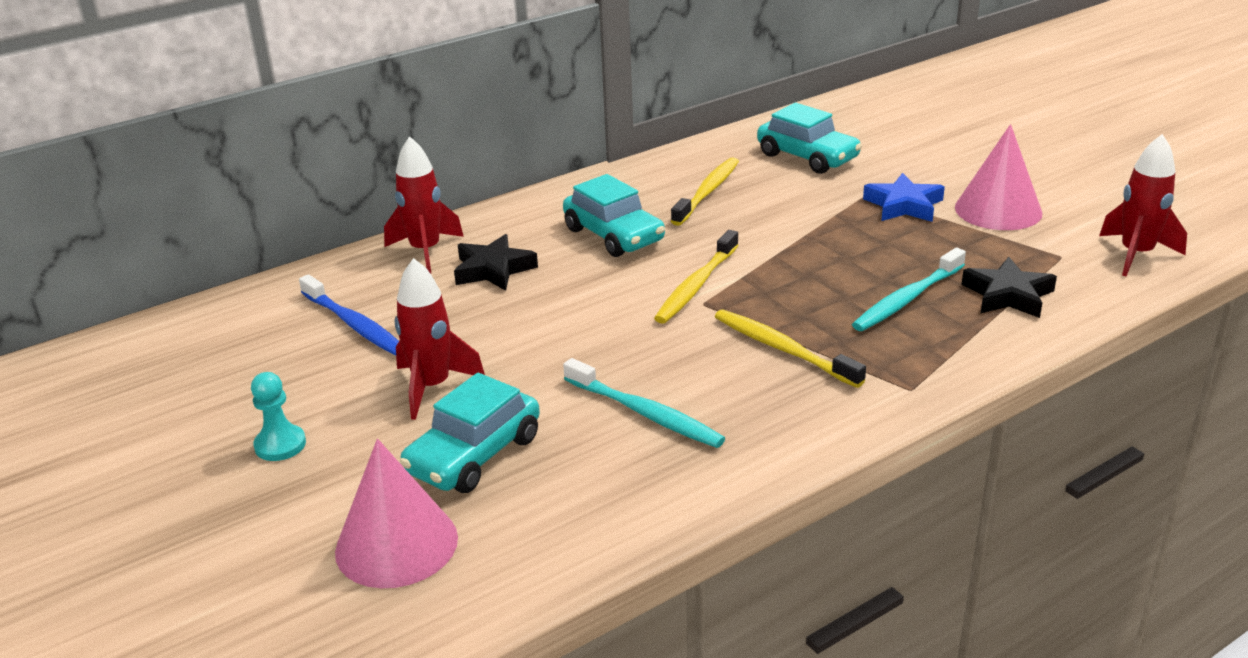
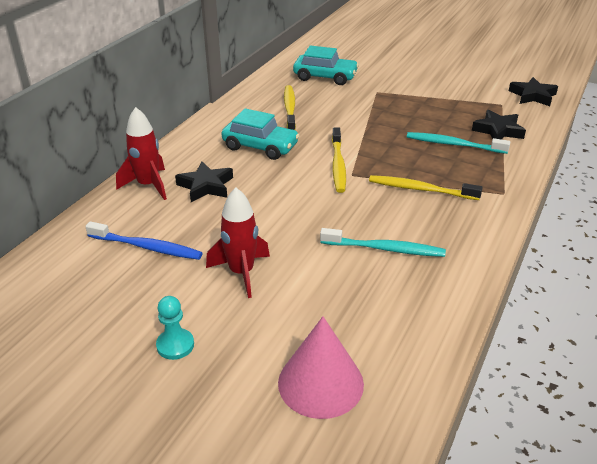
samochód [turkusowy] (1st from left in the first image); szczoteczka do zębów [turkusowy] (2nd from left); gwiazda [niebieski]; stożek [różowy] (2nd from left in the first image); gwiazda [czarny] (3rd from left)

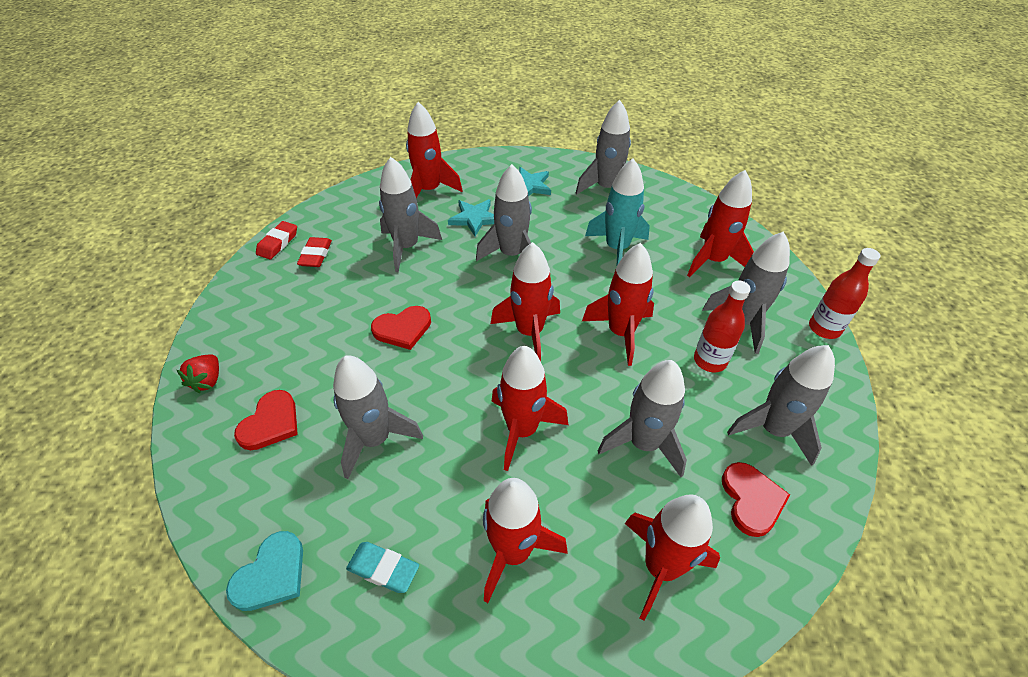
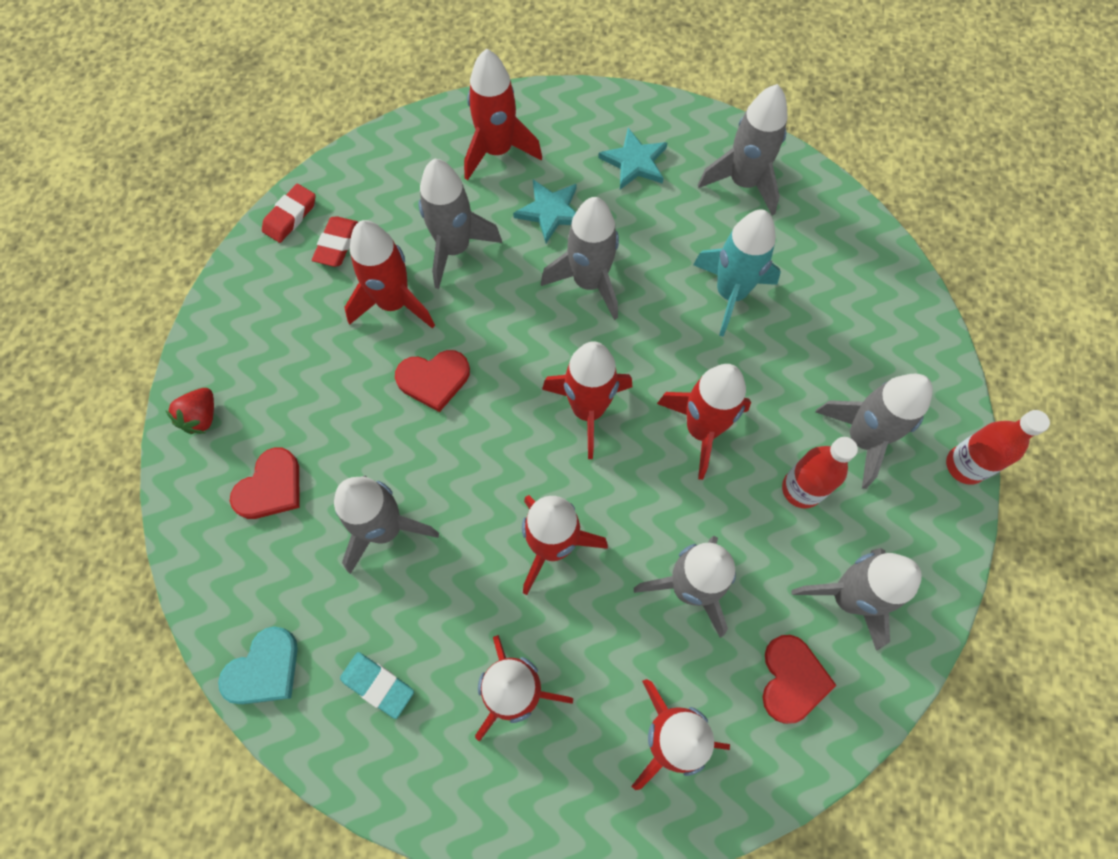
rakieta [czerwony] (1st from left)

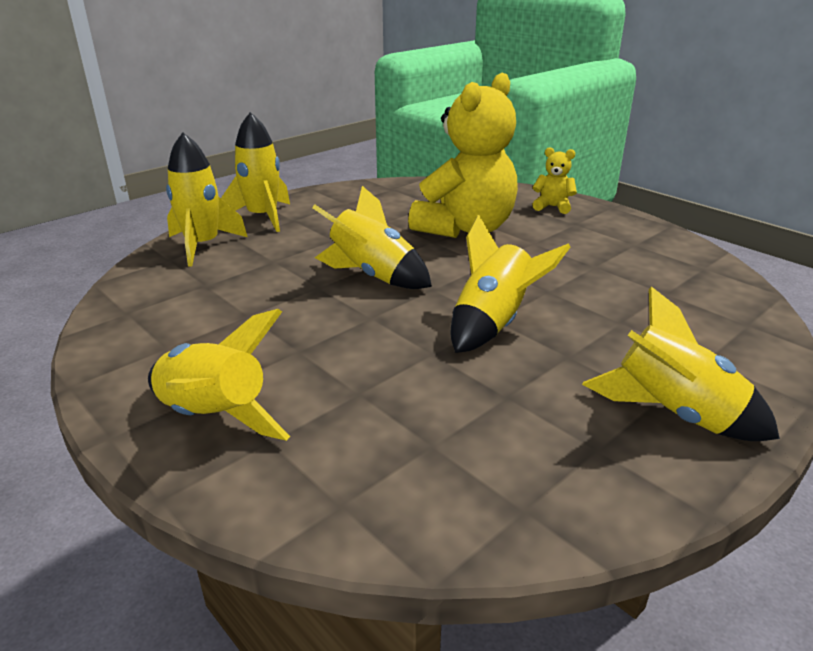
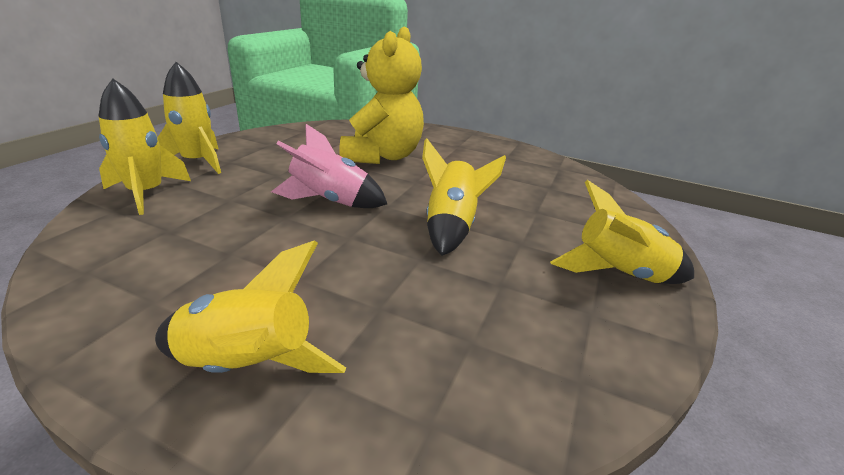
rakieta [różowy]; miś [żółty] (2nd from left in the first image)

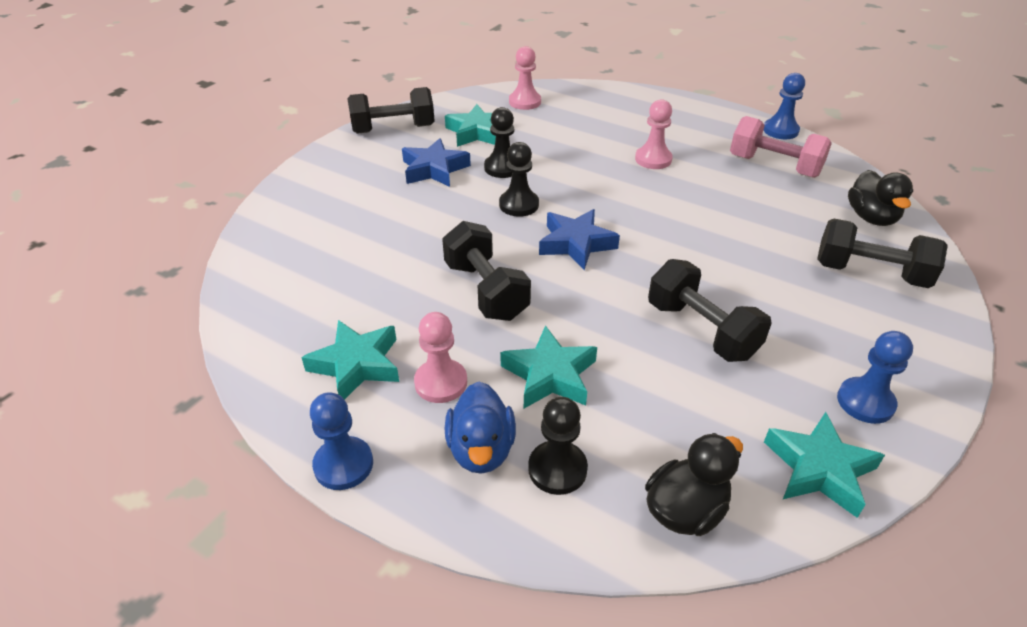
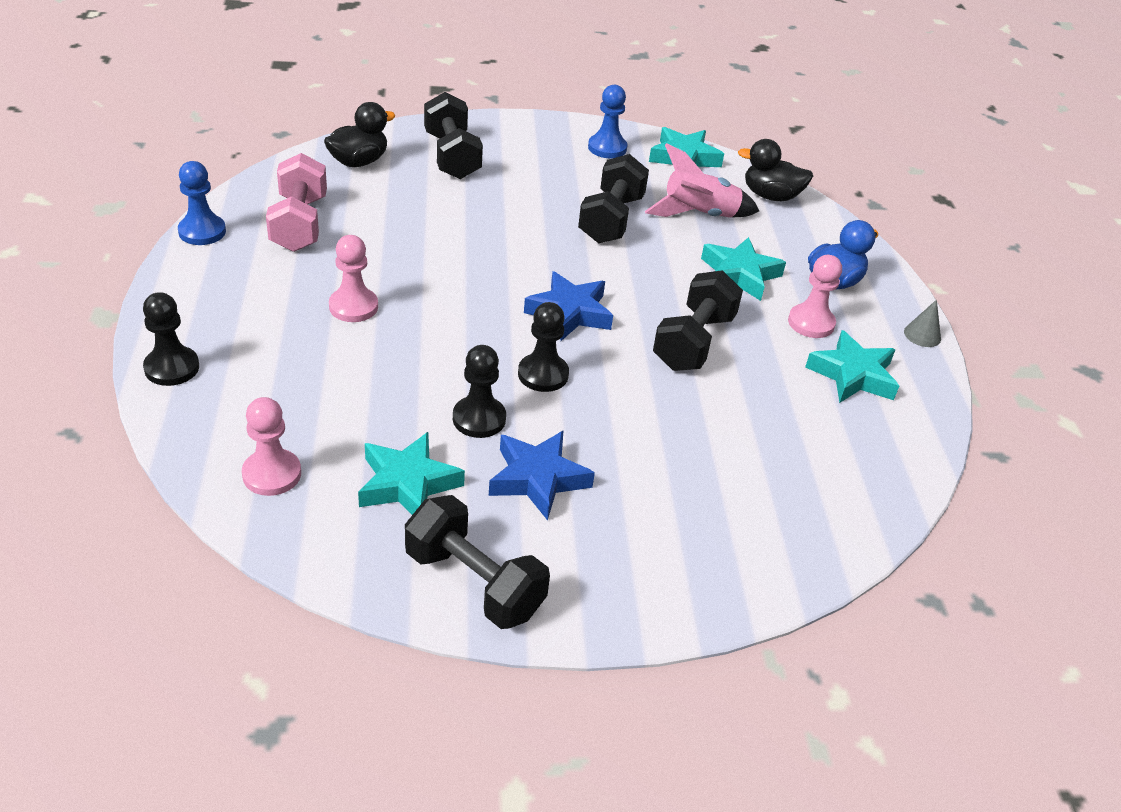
stożek [szary]; pionek [czarny] (1st from left); rakieta [różowy]

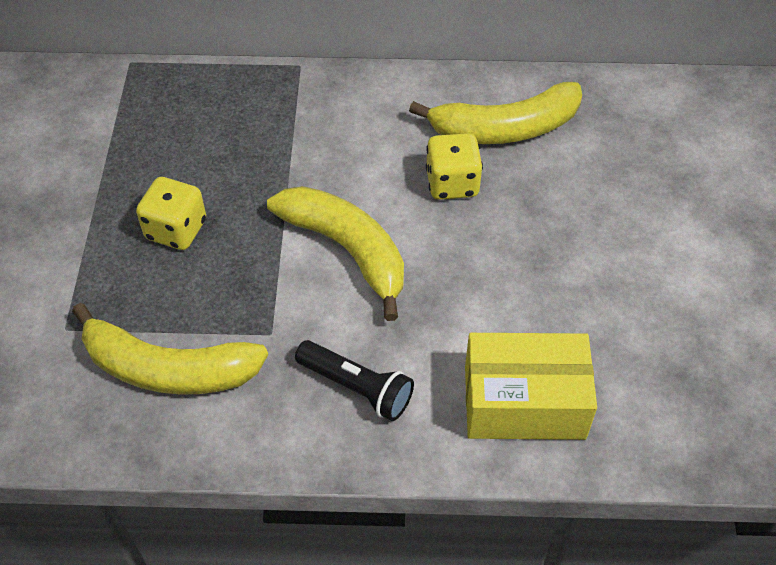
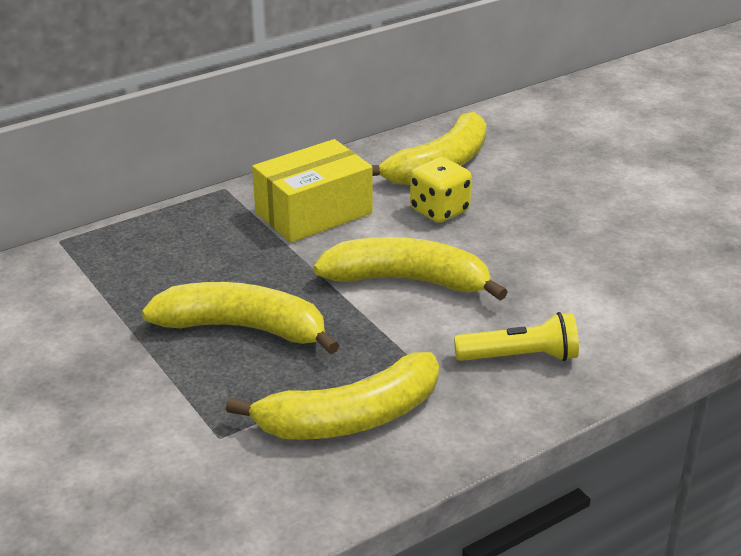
banan [żółty] (1st from left); latarka [żółty]; pudełko [żółty]

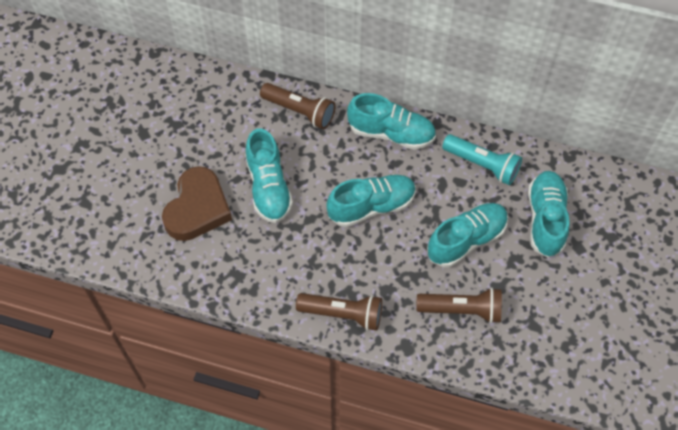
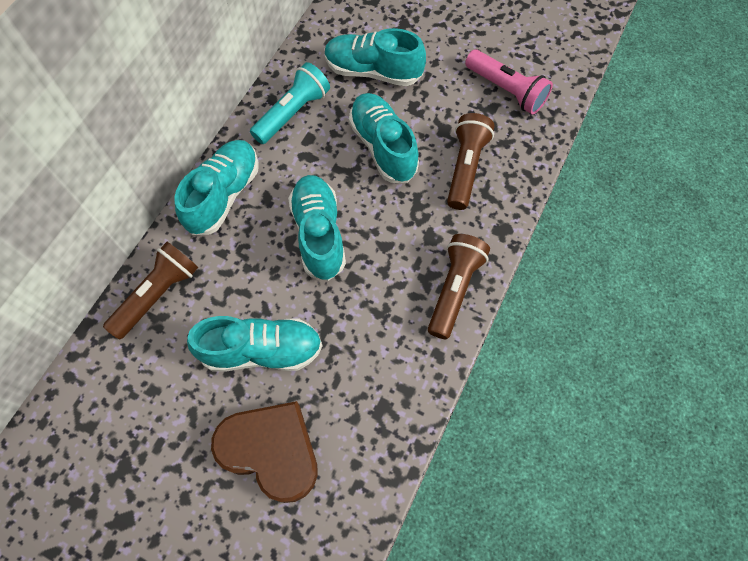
latarka [różowy]

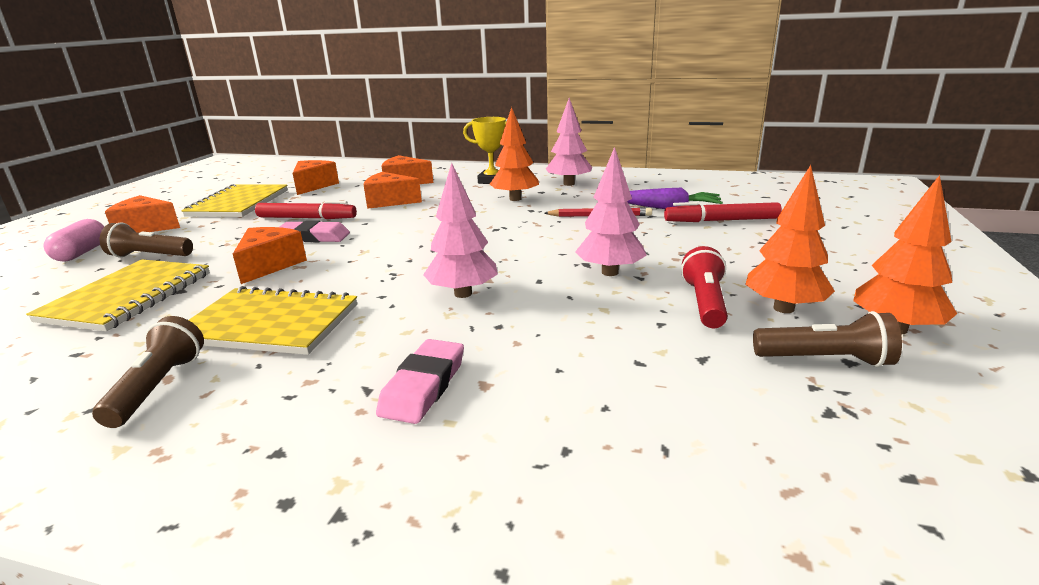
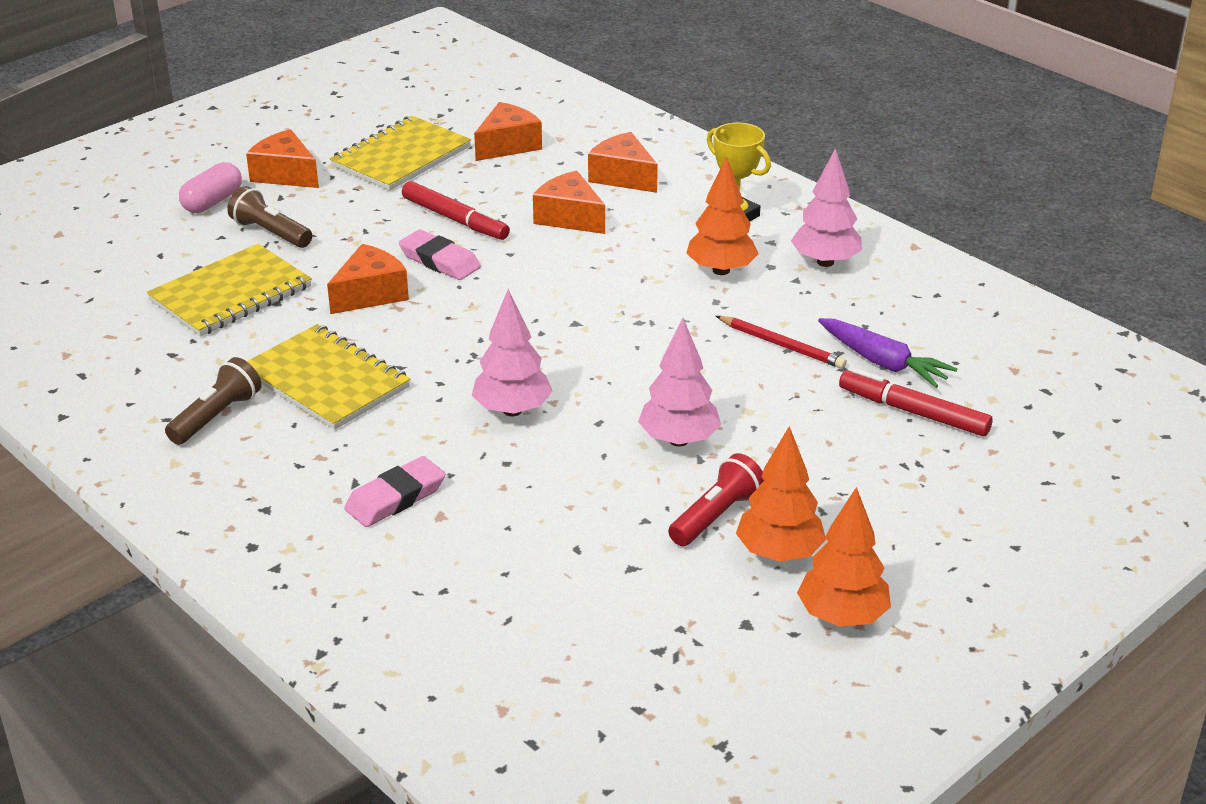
latarka [brązowy] (3rd from left in the first image)

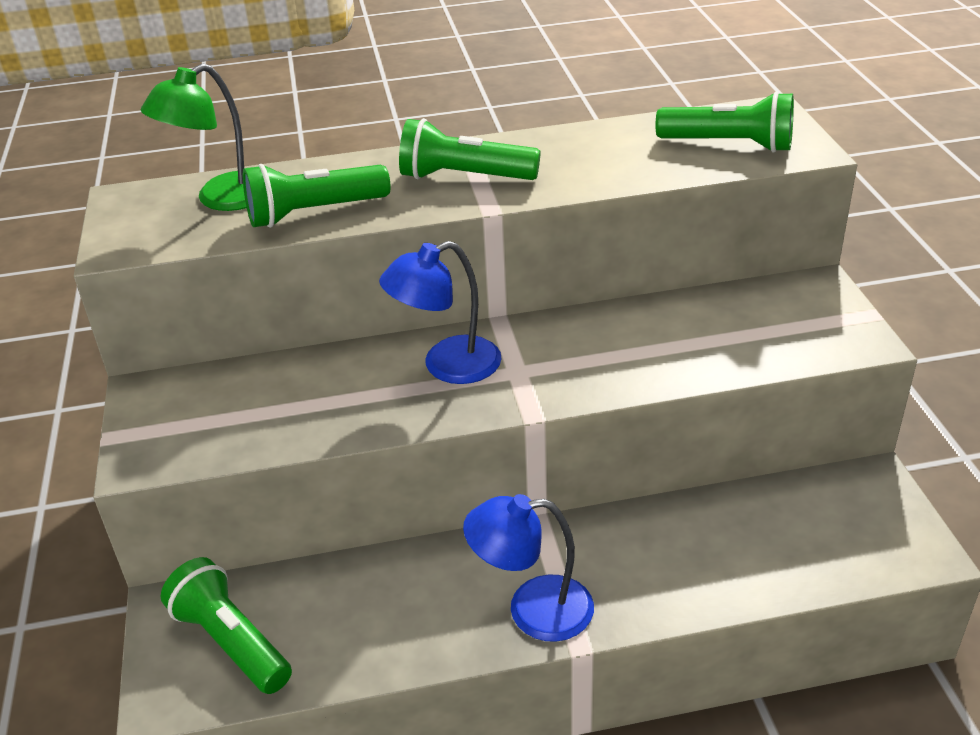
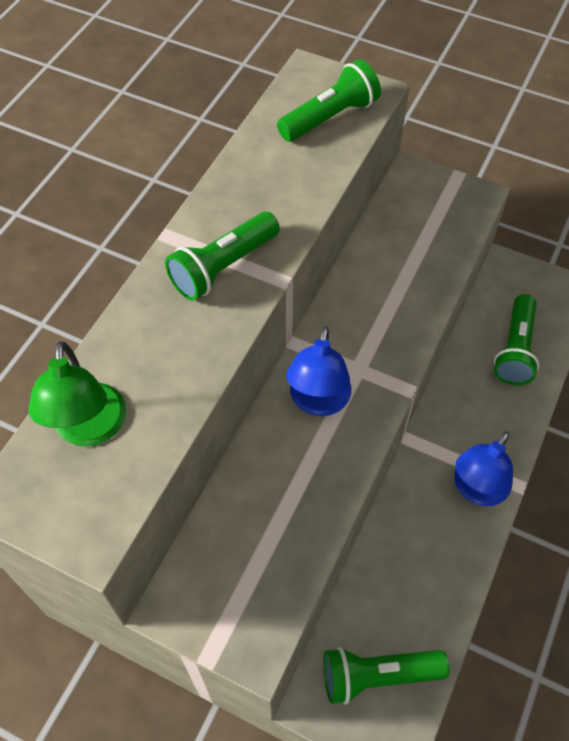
latarka [zielony] (4th from left)

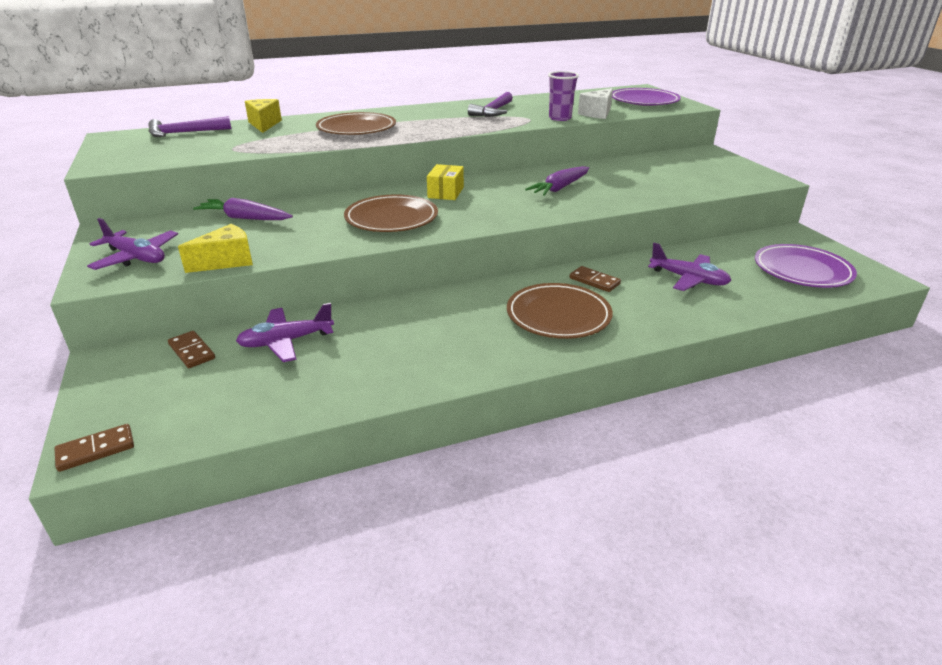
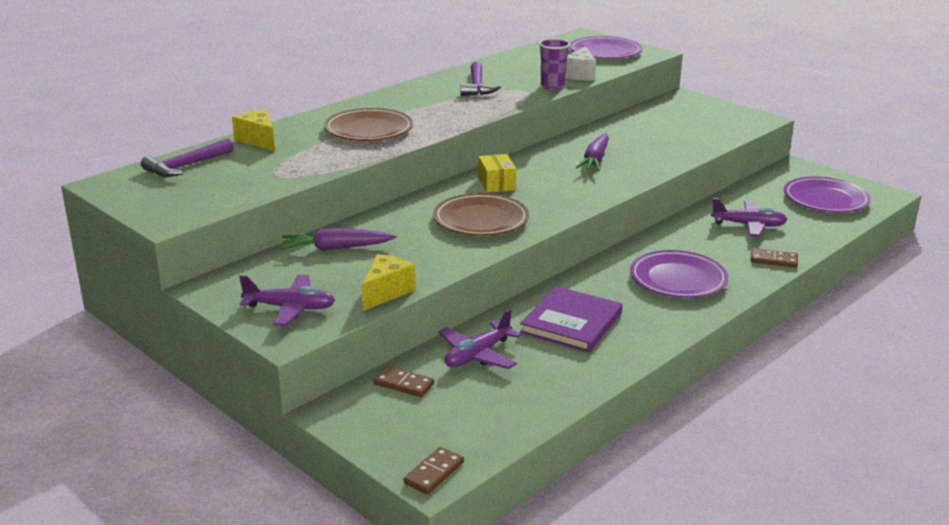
talerz [fioletowy] (2nd from left); kostka domina [brązowy] (3rd from left); książka [fioletowy]

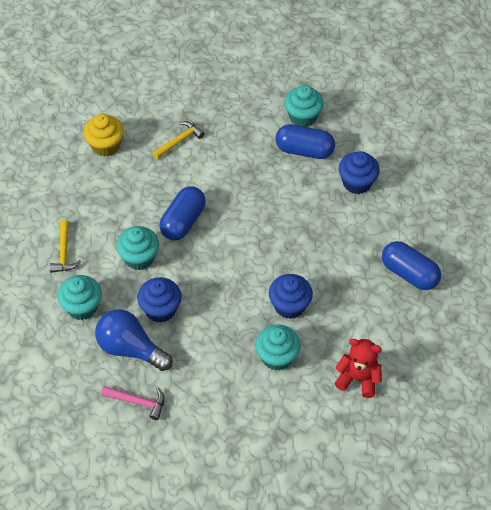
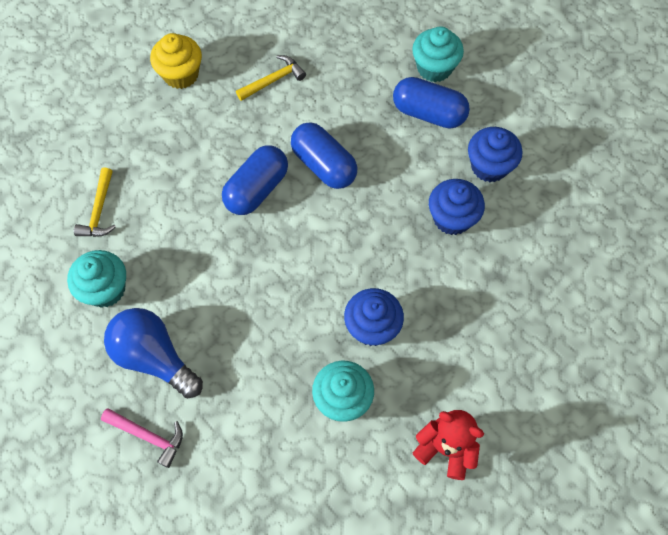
muffinka [turkusowy] (2nd from left in the first image); muffinka [niebieski] (2nd from left); kapsułka [niebieski] (2nd from left)

